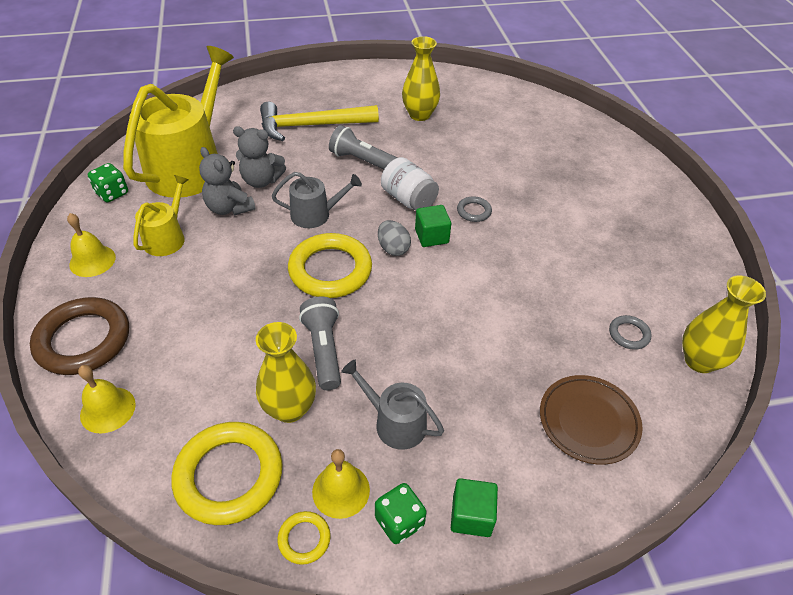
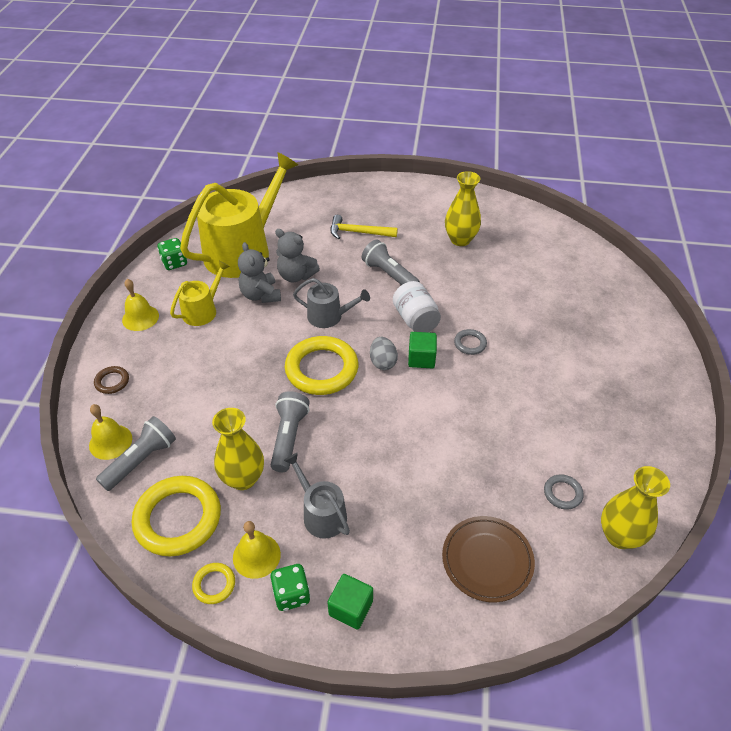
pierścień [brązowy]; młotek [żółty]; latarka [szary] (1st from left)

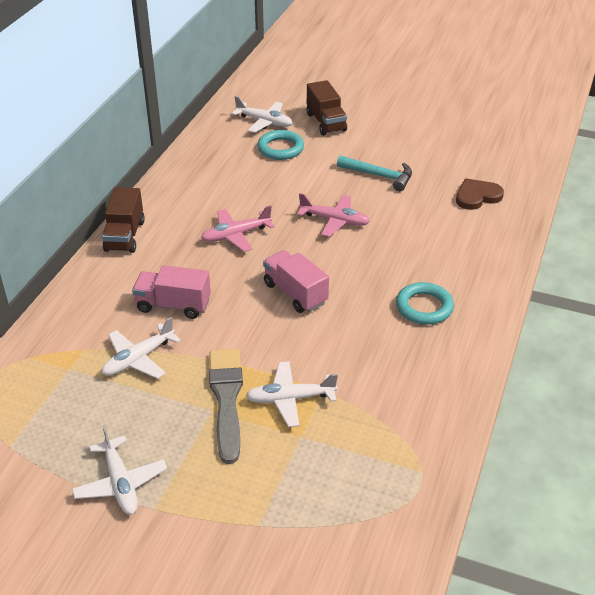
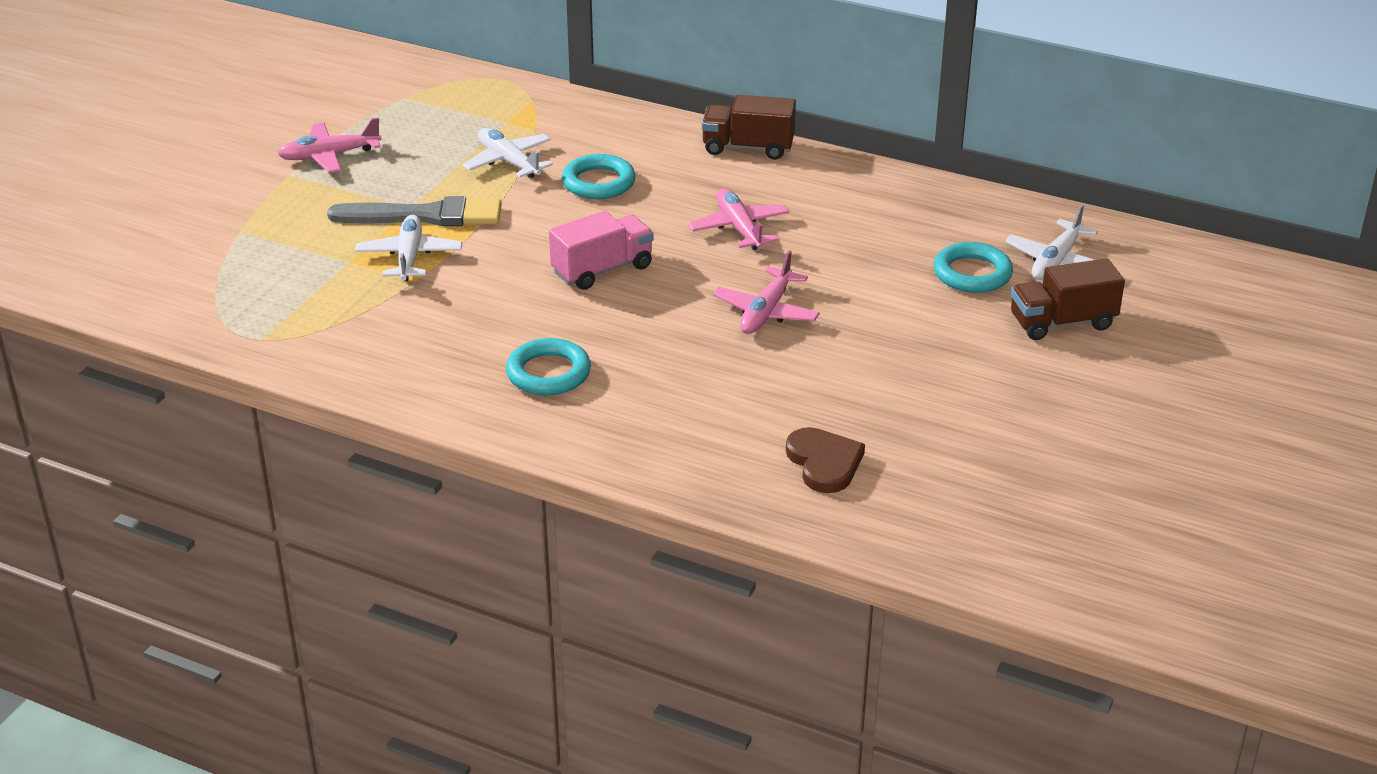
samolot [różowy] (1st from left); pierścień [turkusowy] (2nd from left); młotek [turkusowy]

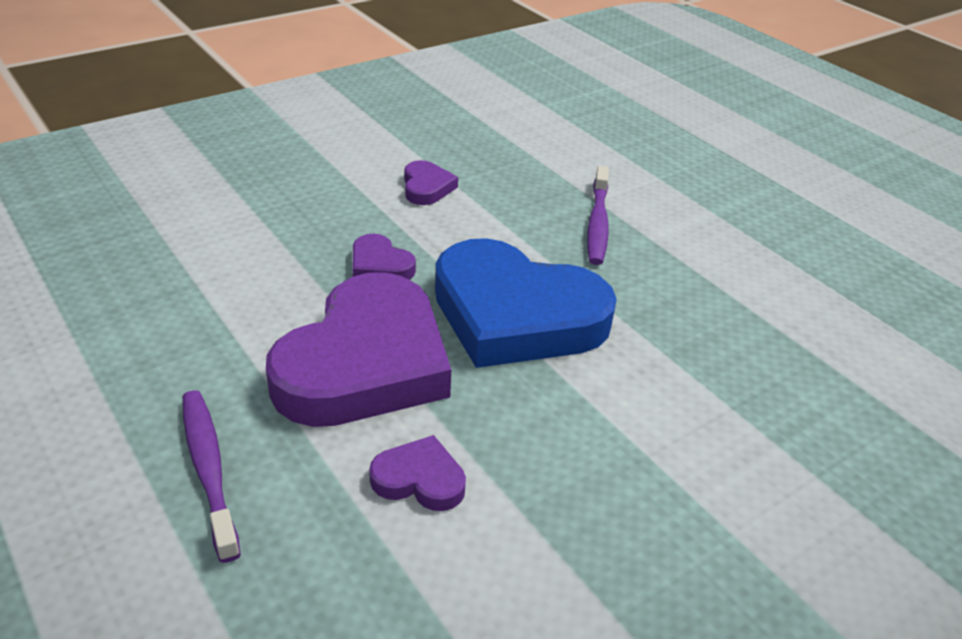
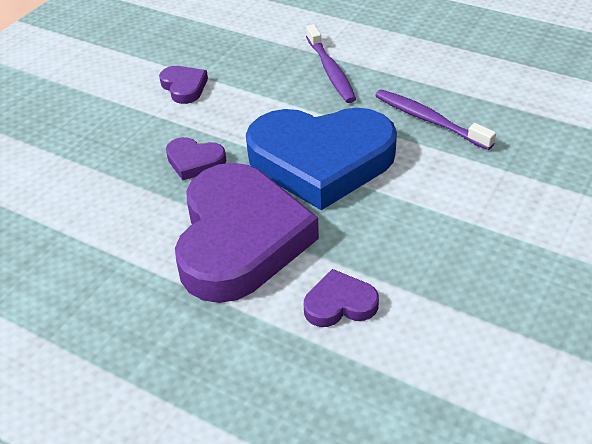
szczoteczka do zębów [fioletowy] (2nd from left)

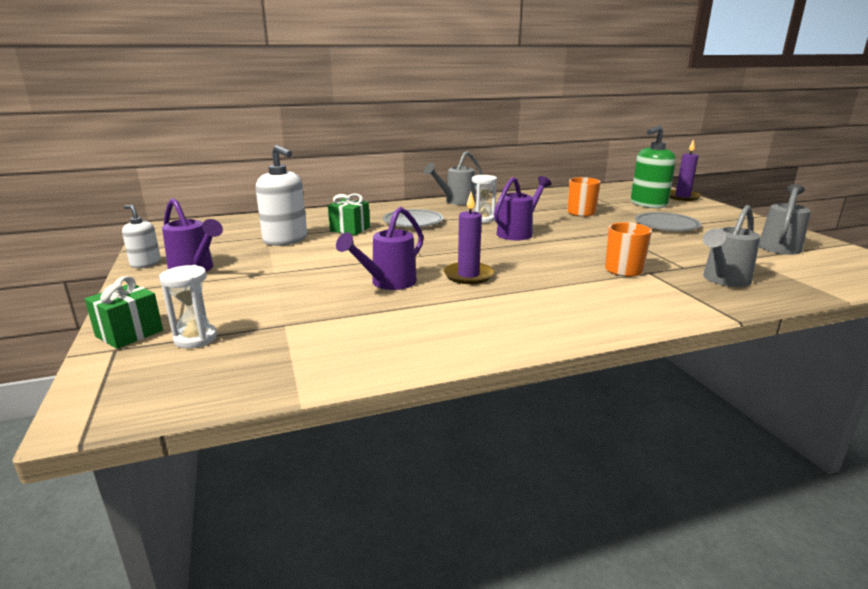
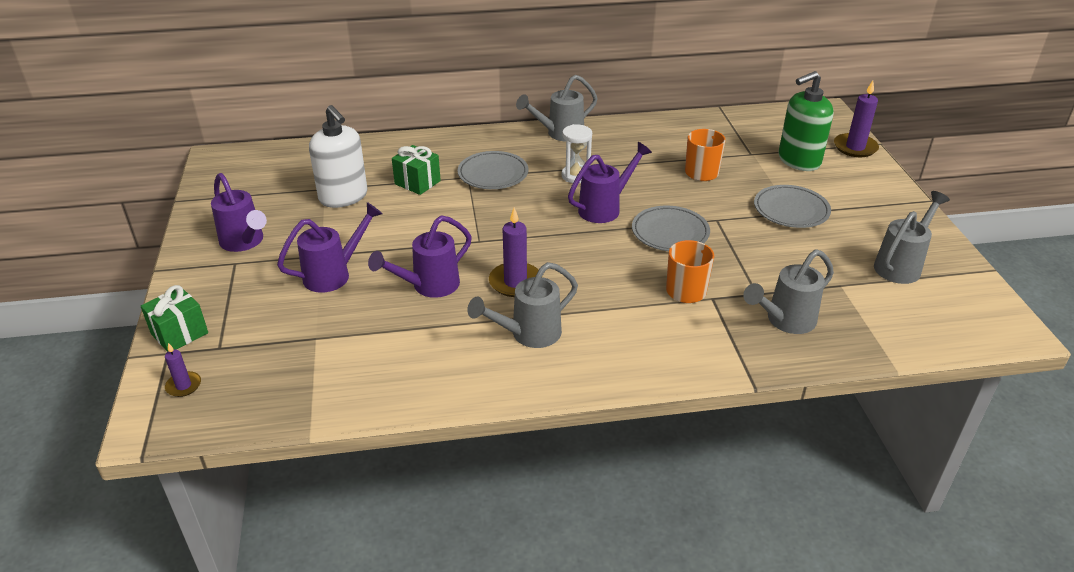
dozownik mydła [biały] (1st from left in the first image); klepsydra [biały] (1st from left in the first image); świeca [fioletowy] (1st from left); konewka [fioletowy] (2nd from left); konewka [szary] (1st from left); talerz [szary] (2nd from left)

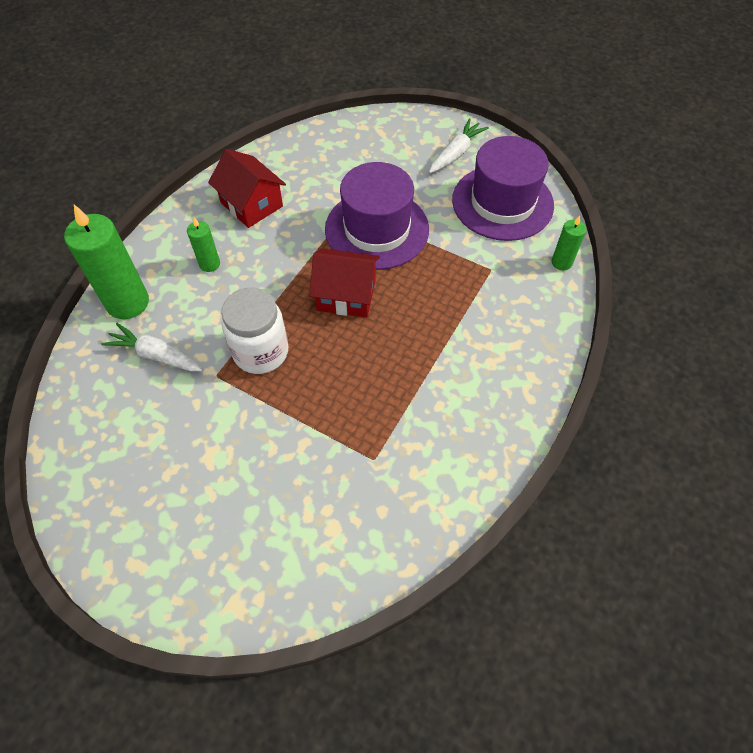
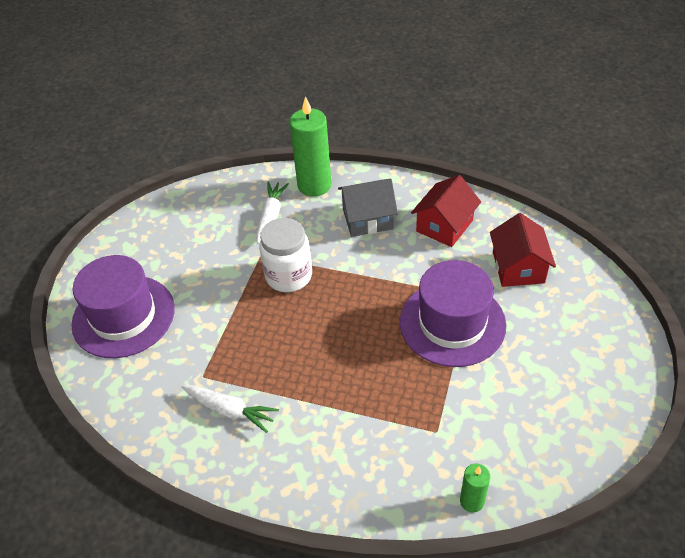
domek [szary]; domek [czerwony] (2nd from left); marchewka [biały] (1st from left); kapelusz [fioletowy] (1st from left)

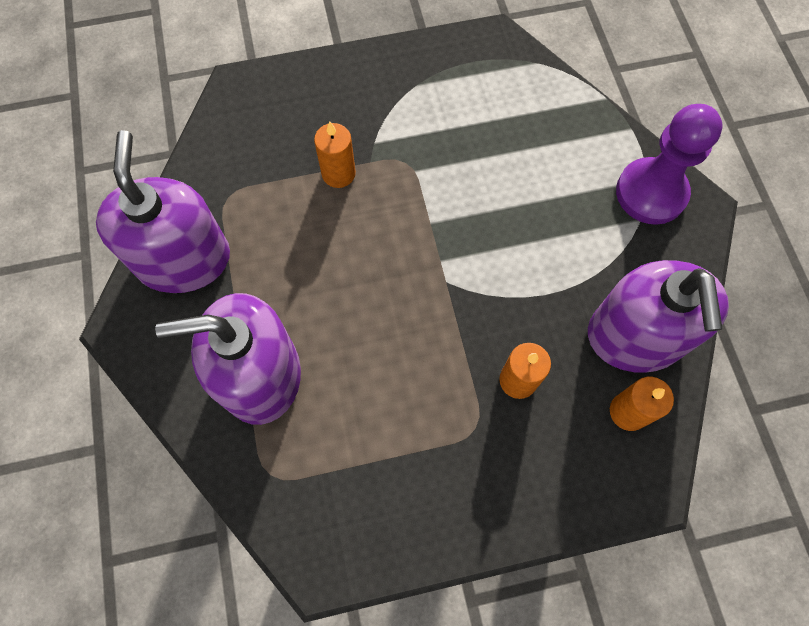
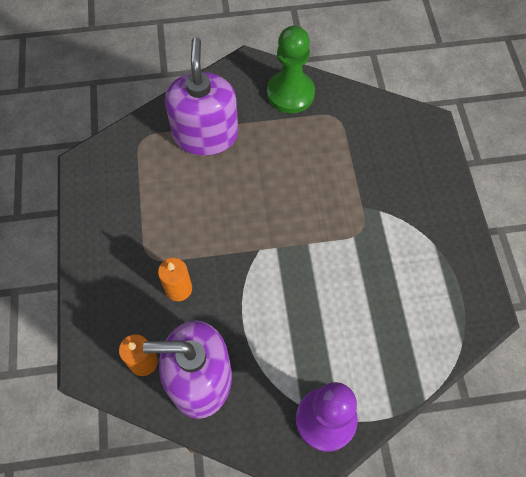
pionek [zielony]; świeca [pomarańczowy] (1st from left in the first image)

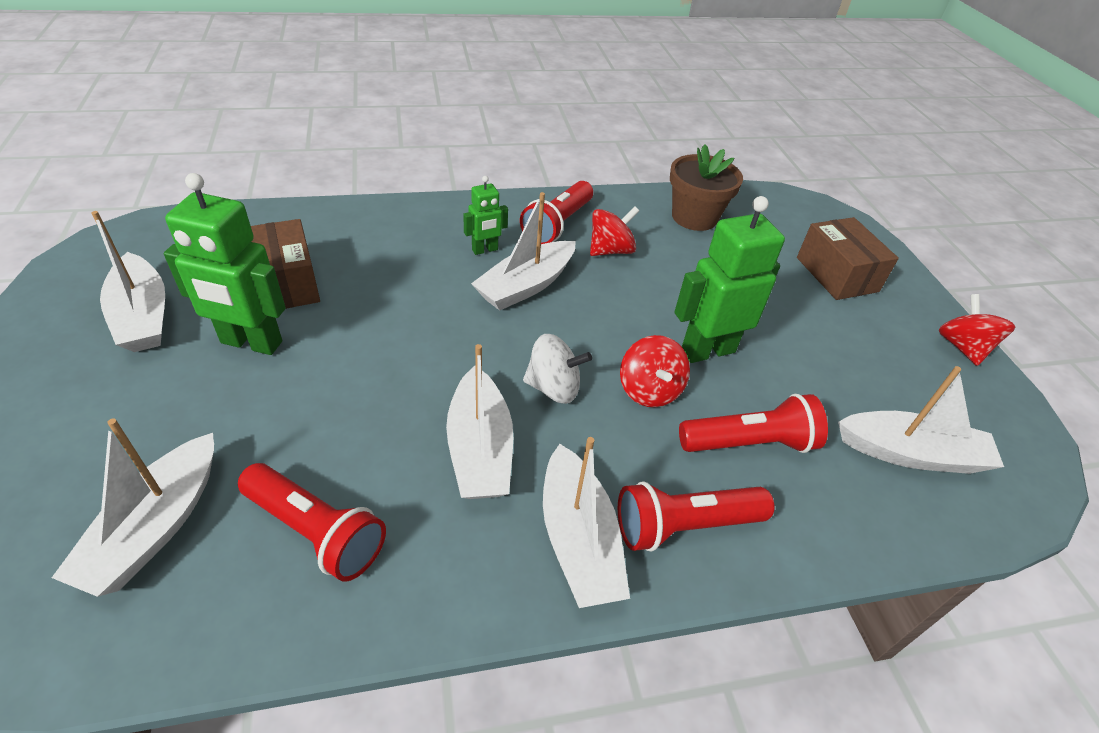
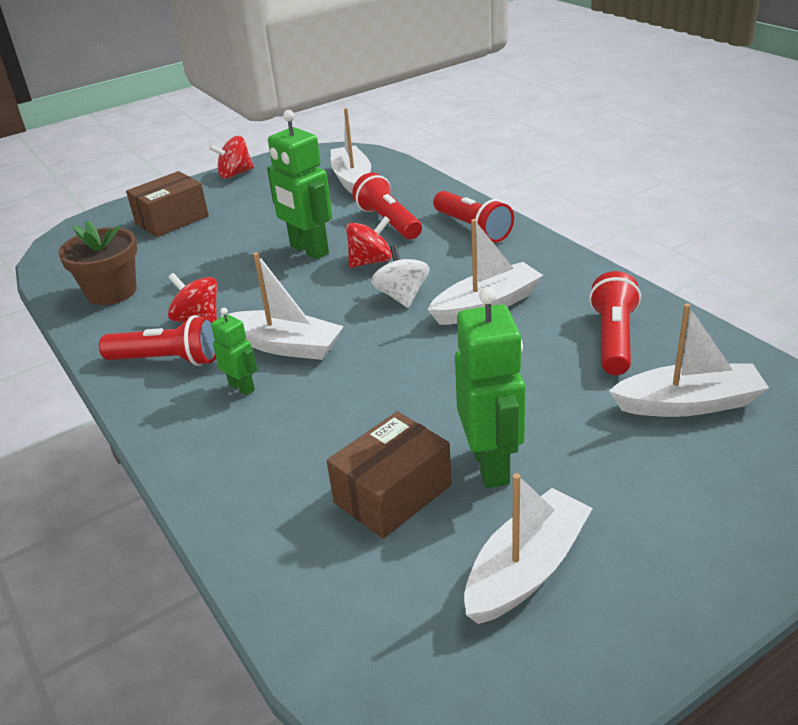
łódka [biały] (5th from left in the first image)

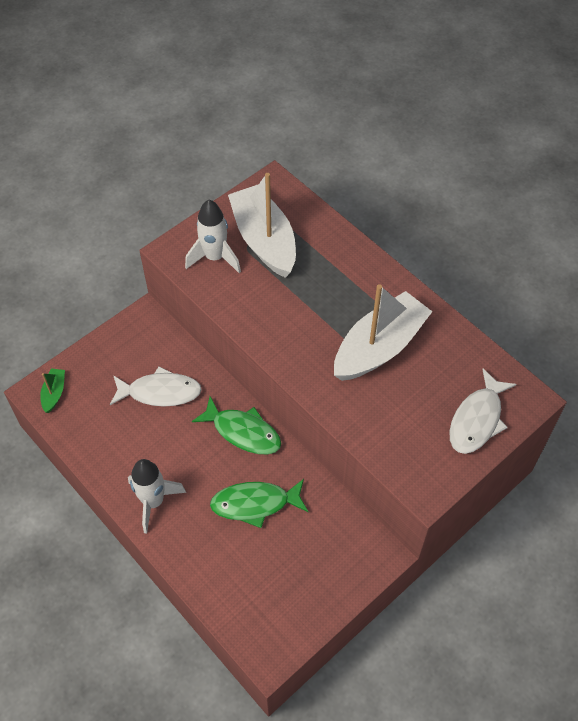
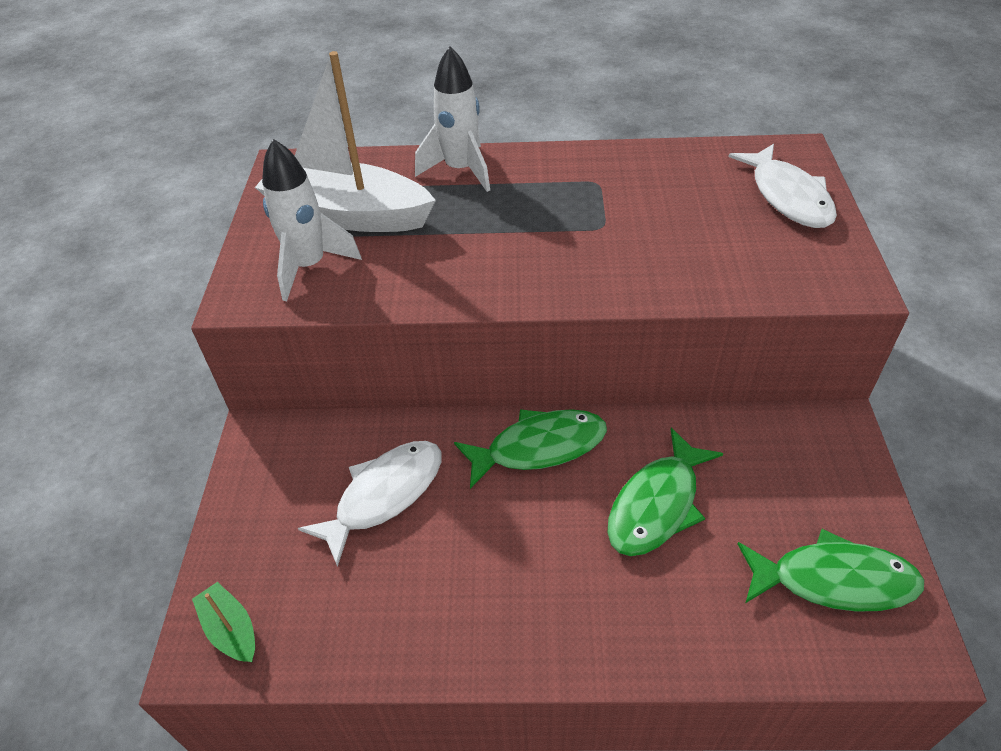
rakieta [biały] (2nd from left); łódka [biały] (2nd from left in the first image); ryba [zielony] (3rd from left)

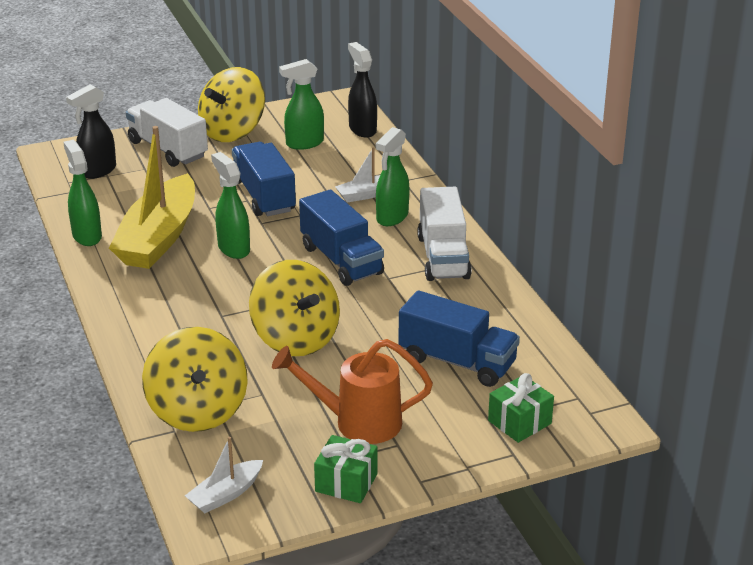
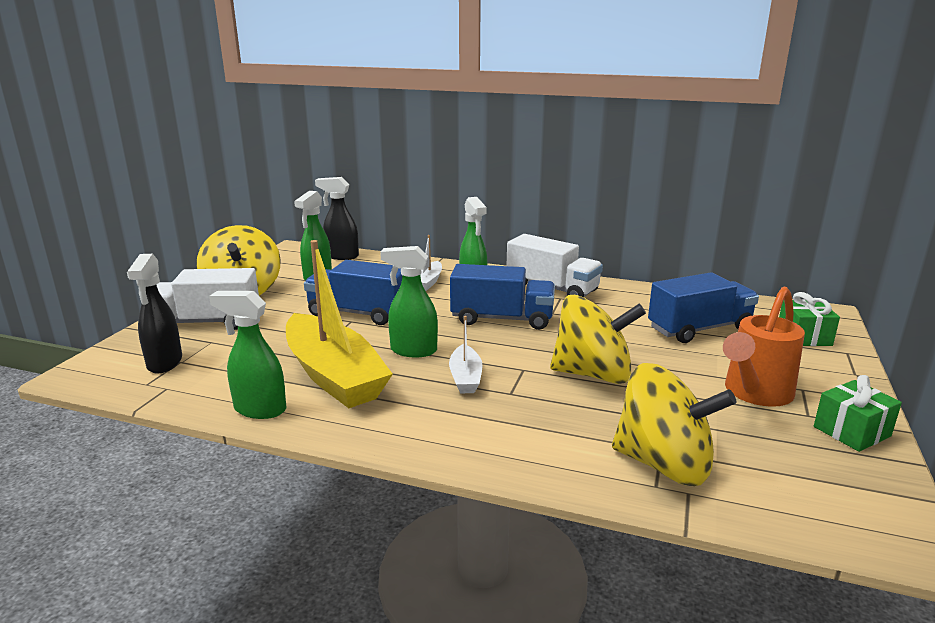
łódka [biały] (2nd from left)

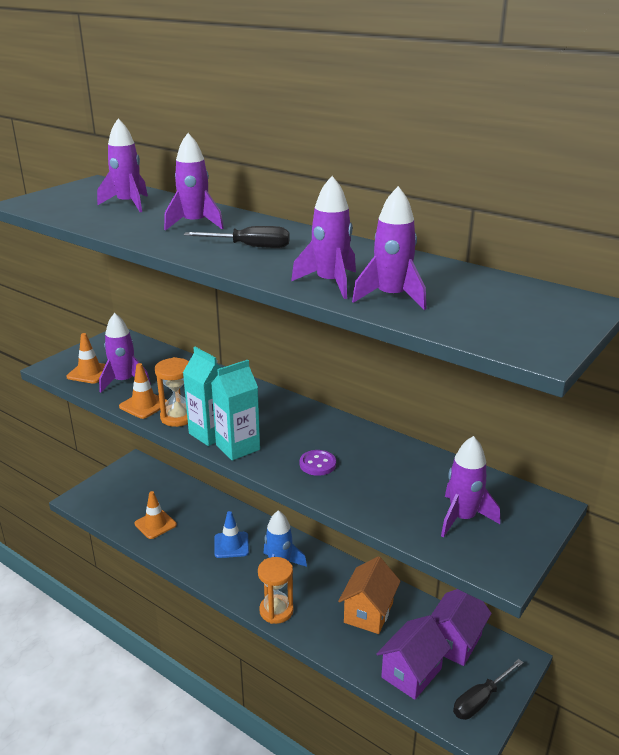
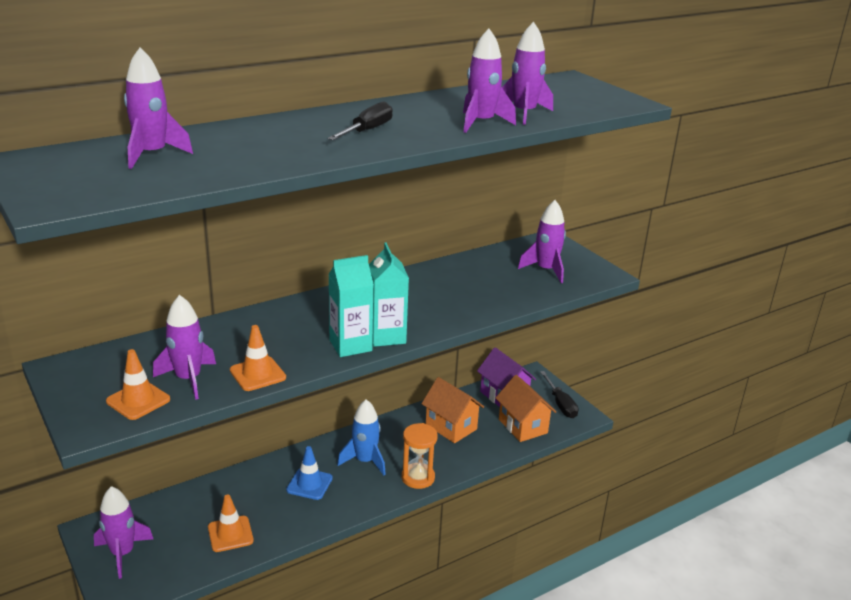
klepsydra [pomarańczowy] (1st from left in the first image); rakieta [fioletowy] (1st from left); guzik [fioletowy]; domek [pomarańczowy] (2nd from left)

